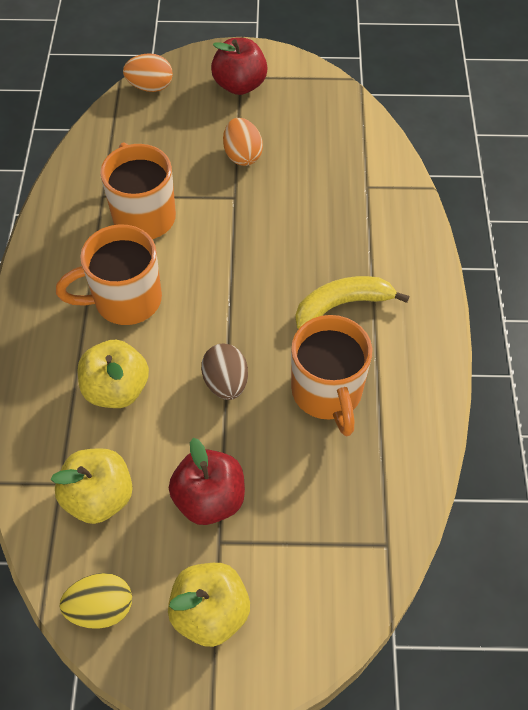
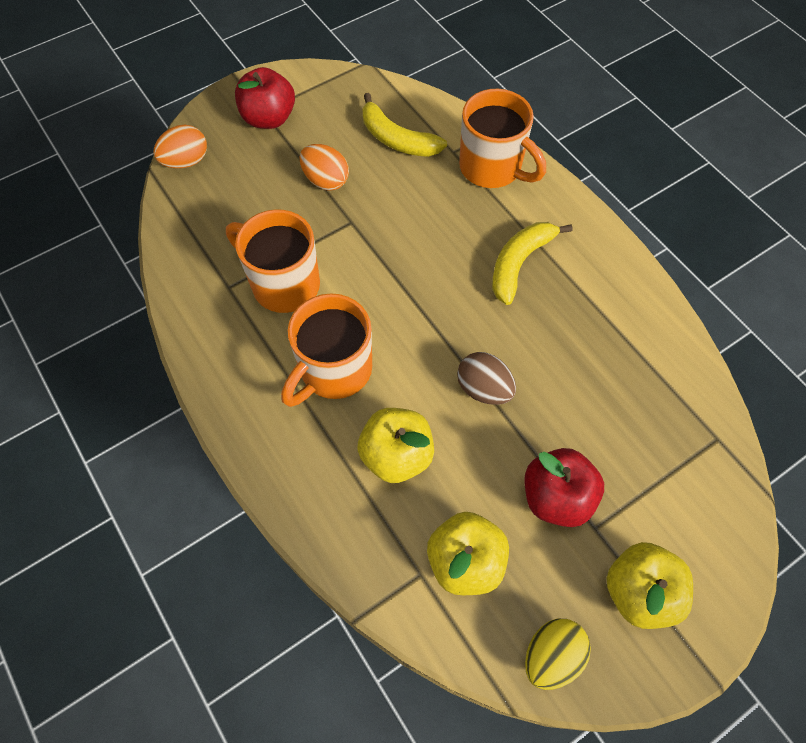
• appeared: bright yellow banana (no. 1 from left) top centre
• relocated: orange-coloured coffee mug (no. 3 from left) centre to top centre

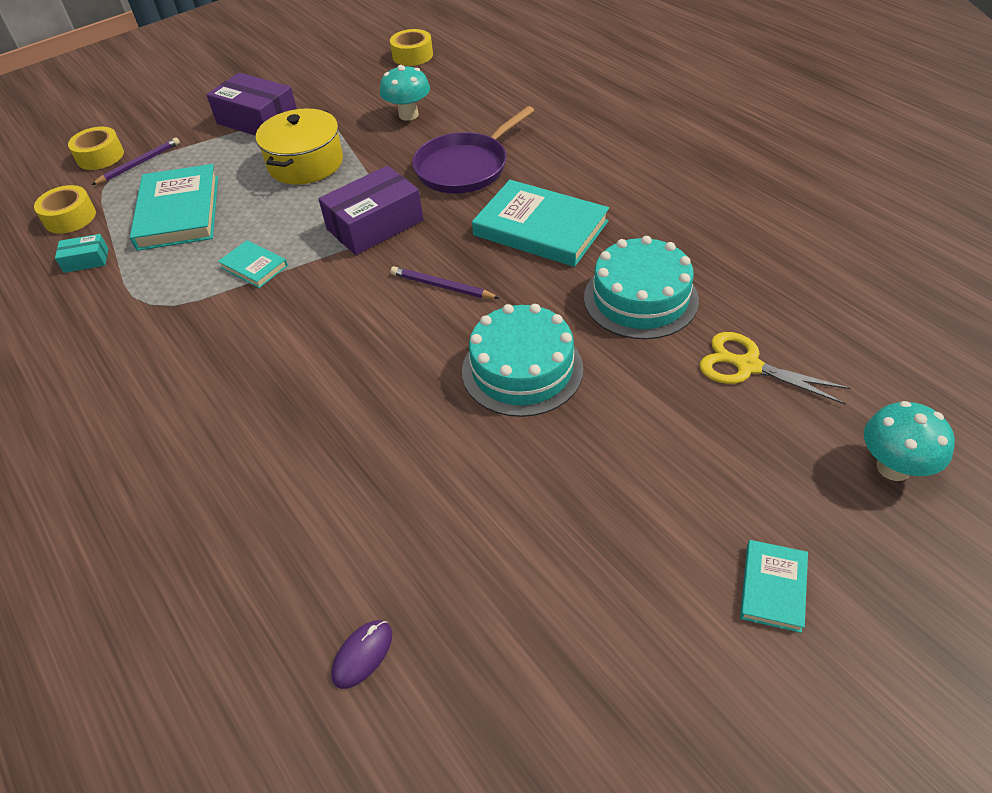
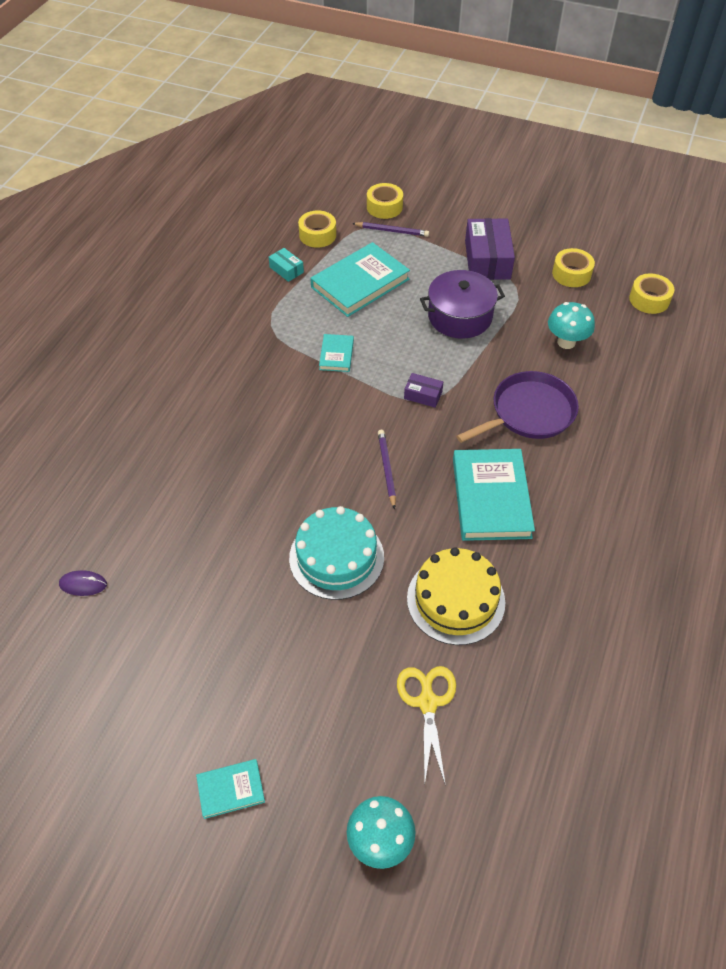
• size: violet parcel (no. 2 from left in the first image) top centre = centre x0.50
• colour: aqua cake (no. 2 from left) centre to bright yellow cake centre
• colour: bright yellow pot top left to violet pot top centre
• spun: violet pan top centre = middle right 135 degrees clockwise
• appeared: bright yellow tape (no. 3 from left) top right

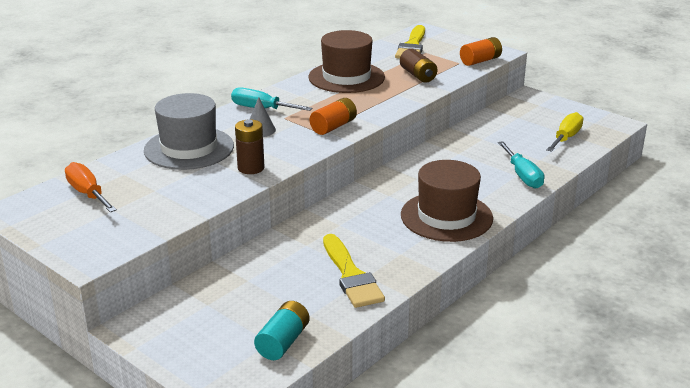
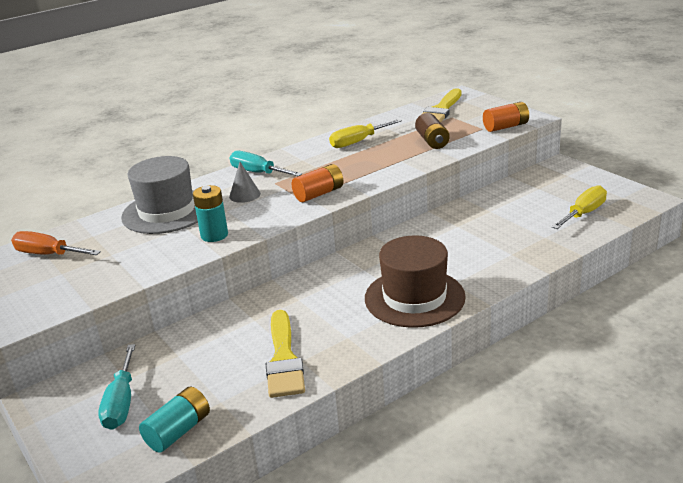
• spun: orange-coloured flat screwdriver middle left = middle left 45 degrees counterclockwise
• relocated: aqua flat screwdriver (no. 2 from left in the first image) middle right to aqua flat screwdriver (no. 1 from left) bottom left
• colour: russet power cell (no. 1 from left) centre to aqua power cell (no. 2 from left) middle left
• exchanged: russet top hat (no. 1 from left) top centre to bright yellow flat screwdriver (no. 1 from left) top centre

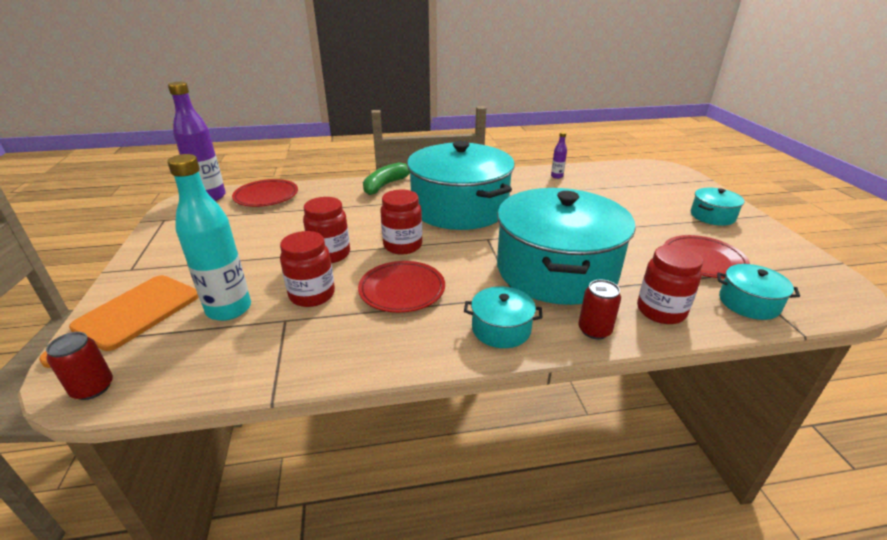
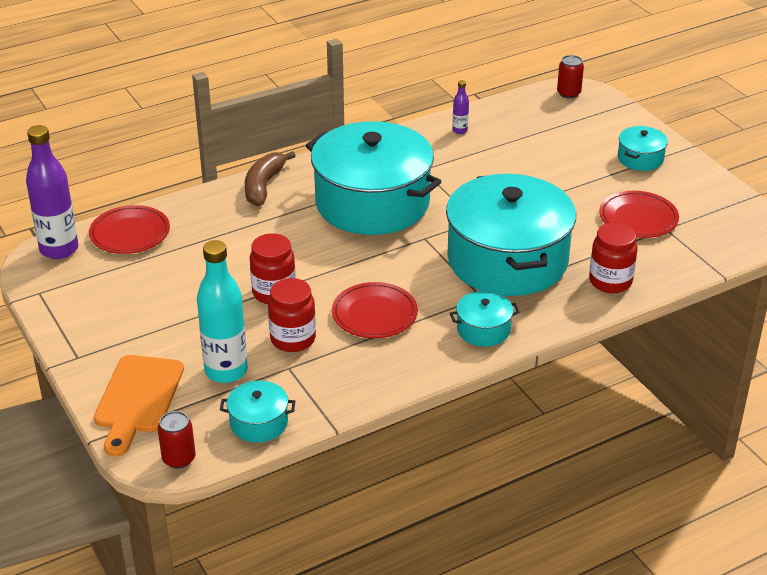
• relocated: aqua pot (no. 5 from left in the first image) middle right to aqua pot (no. 1 from left) bottom centre
• colour: leaf-green banana top centre to russet banana top centre
• relocated: red soda can (no. 2 from left) middle right to top right
• missing: red preserve jar (no. 3 from left) centre

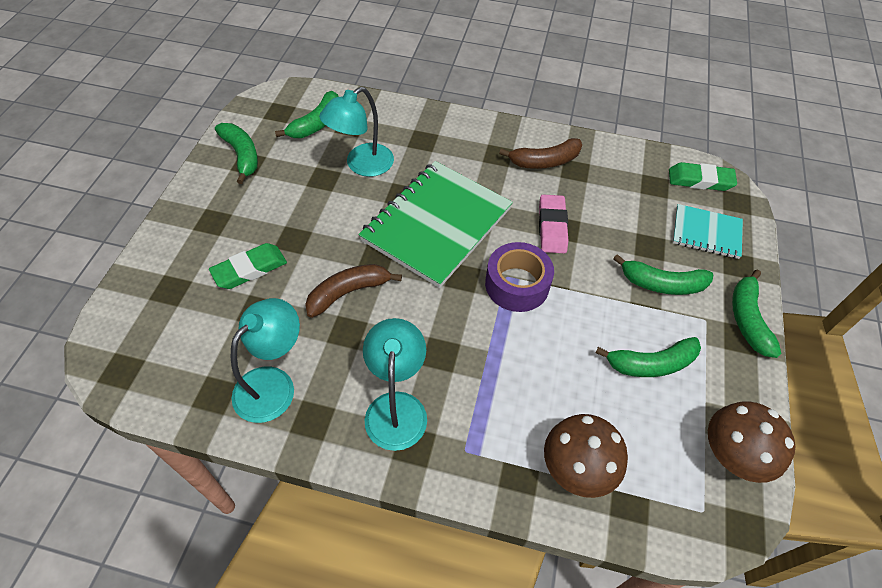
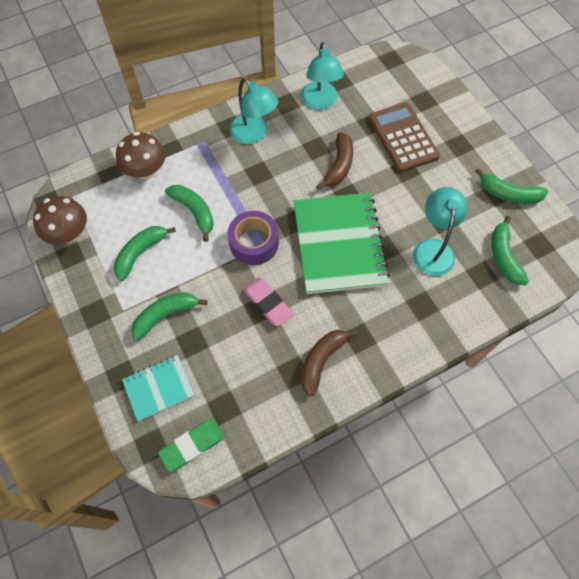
• relocated: leaf-green banana (no. 5 from left in the first image) middle right to leaf-green banana (no. 3 from left) middle left
• exchanged: leaf-green eraser (no. 1 from left) middle left to russet adding machine top right

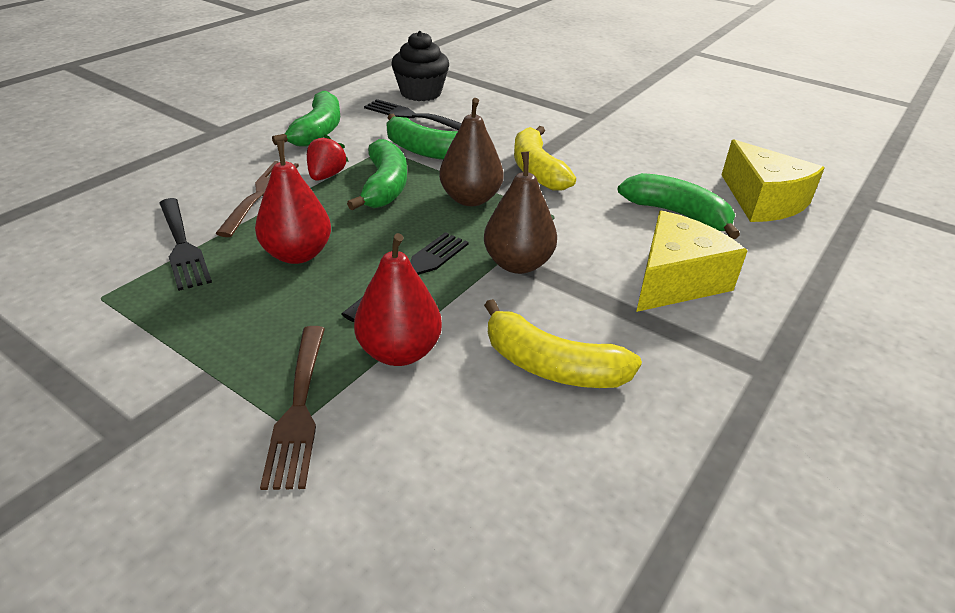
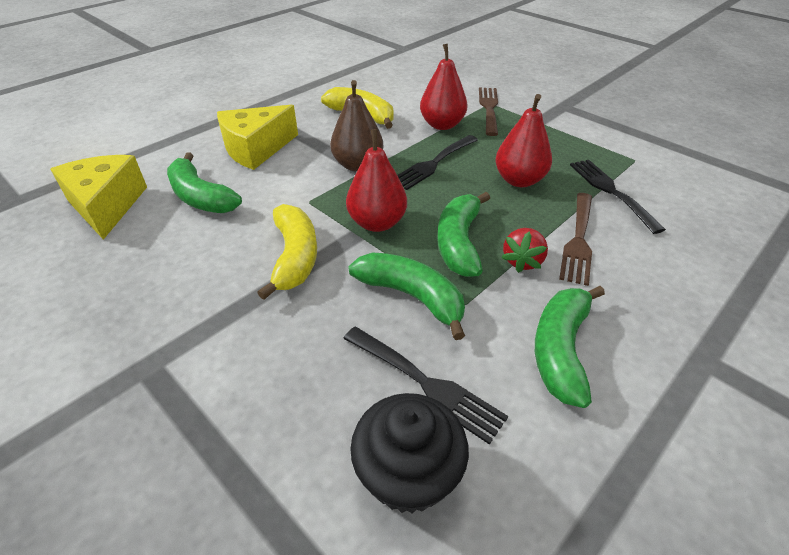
• colour: russet pear (no. 1 from left) top centre to red pear (no. 1 from left) top centre

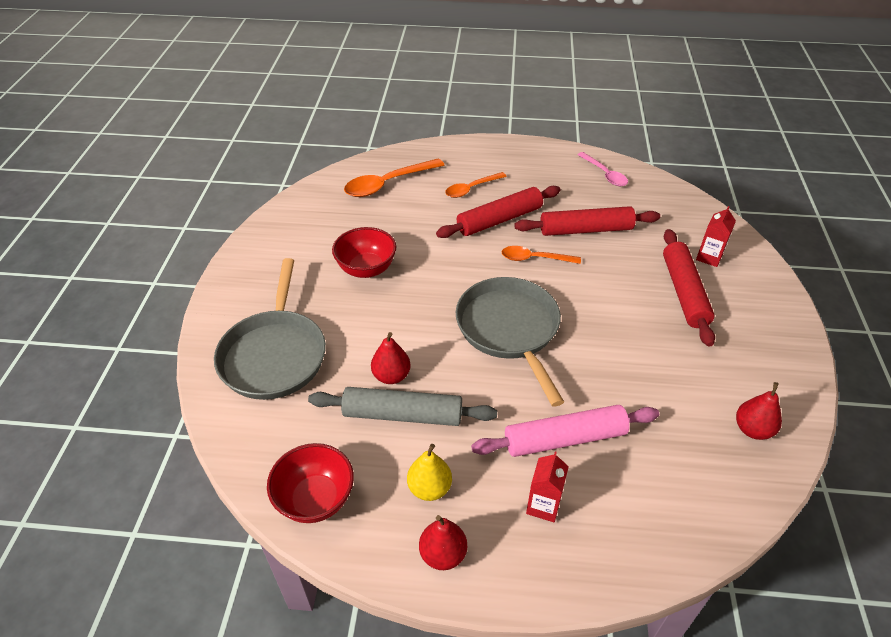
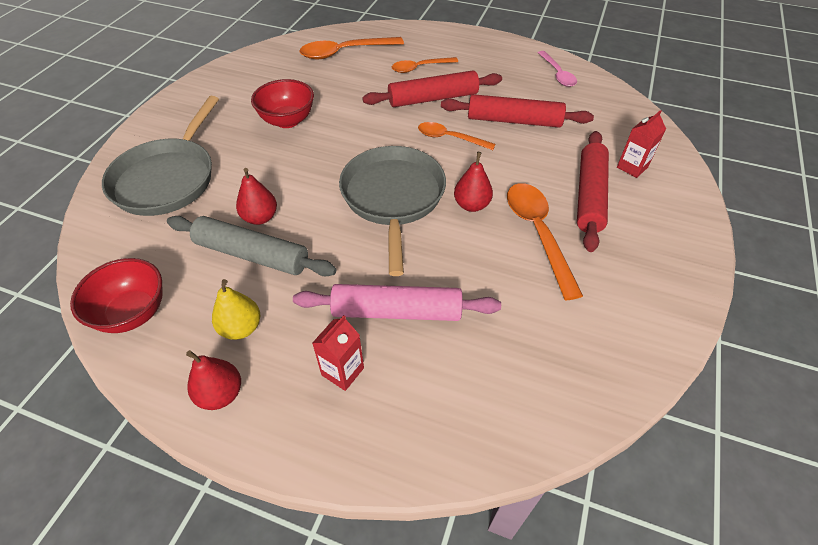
• relocated: red pear (no. 3 from left) middle right to centre
• appeared: orange-coloured tablespoon (no. 4 from left) centre

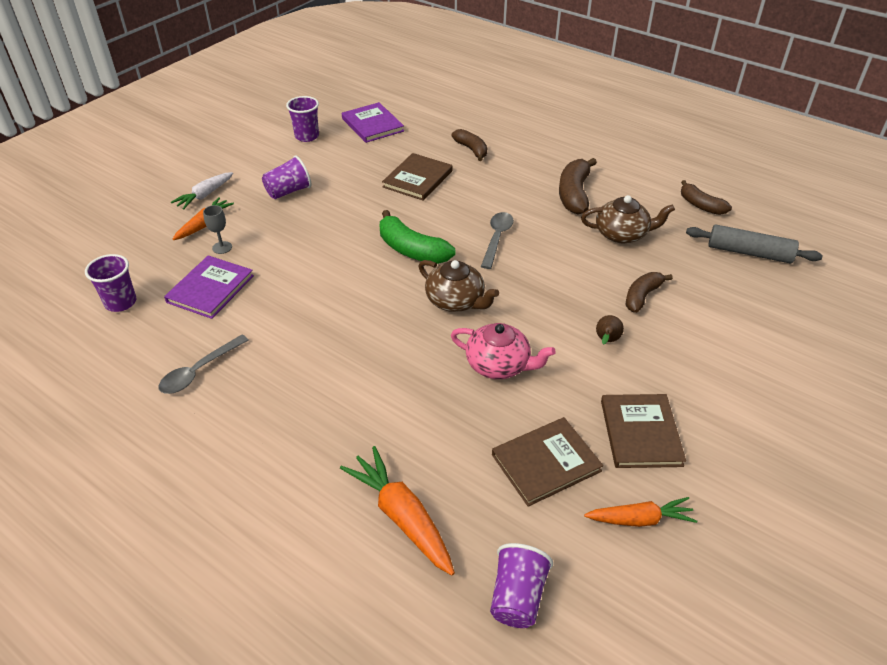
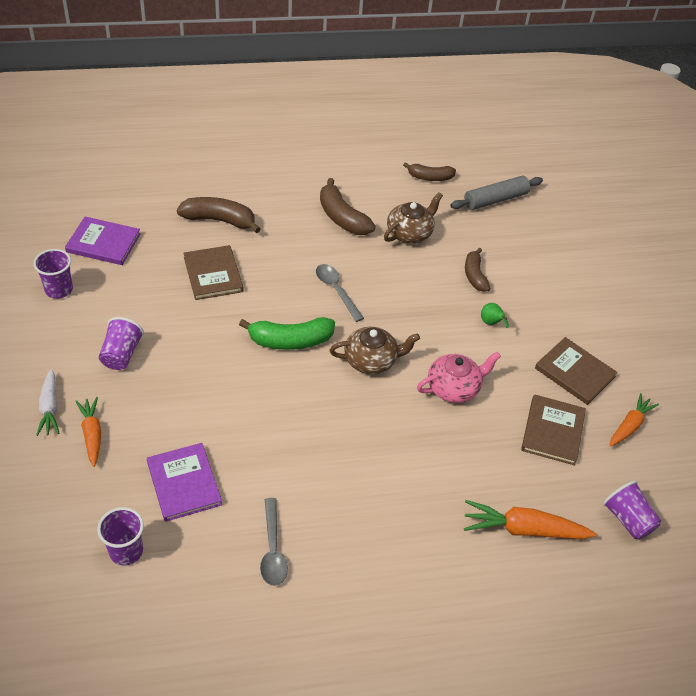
• size: russet banana (no. 1 from left) top centre = top left x1.52
• colour: russet pear middle right to leaf-green pear middle right
• missing: ash-grey goblet middle left

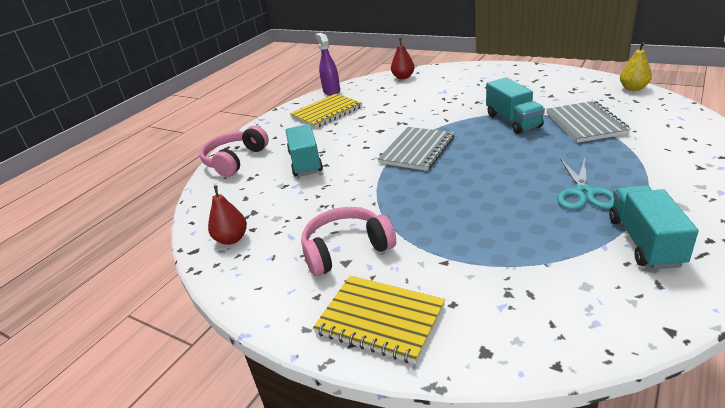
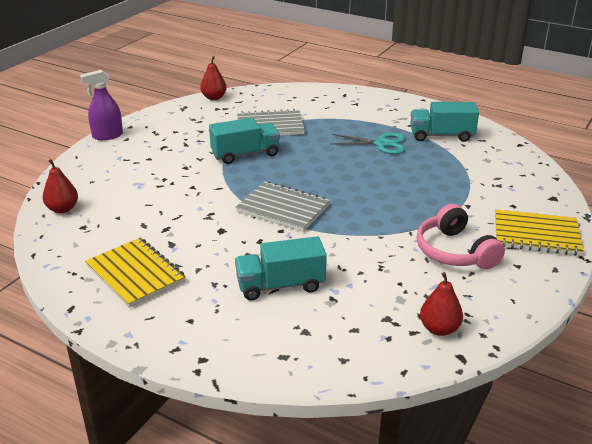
• relocated: violet spray bottle top centre to top left
• colour: bright yellow pear top right to red pear (no. 2 from left) top centre
• spun: bright yellow notepad (no. 2 from left) bottom centre = middle right 75 degrees clockwise
• missing: pink headset (no. 1 from left) middle left

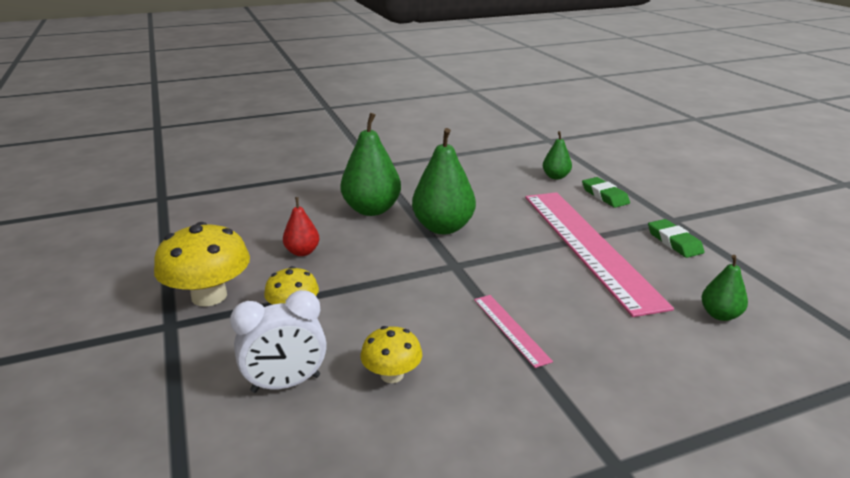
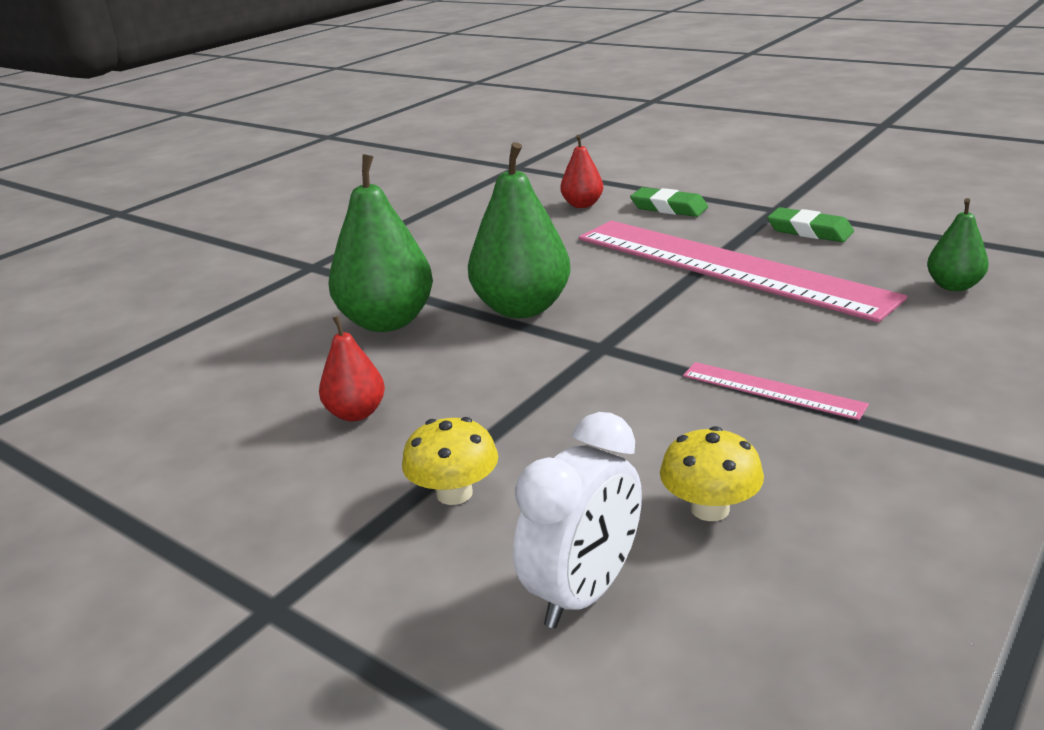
• colour: leaf-green pear (no. 3 from left) top centre to red pear (no. 2 from left) top centre
• missing: bright yellow toadstool (no. 1 from left) middle left

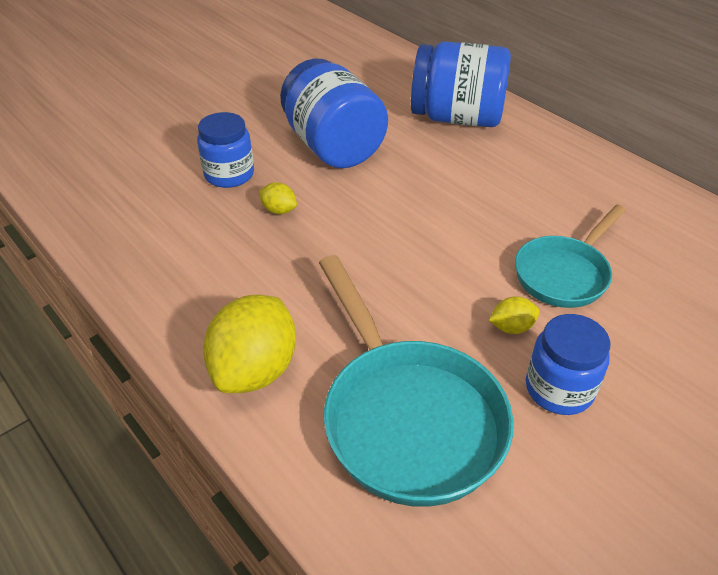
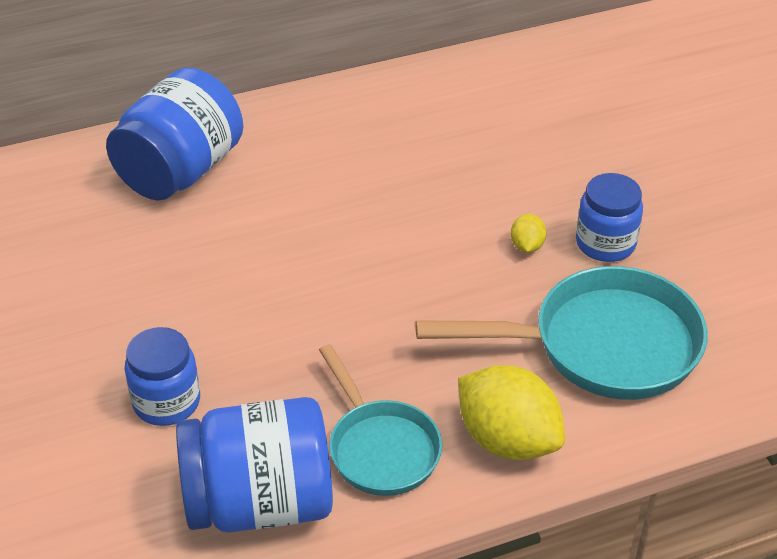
• relocated: royal blue preserve jar (no. 2 from left in the first image) top centre to royal blue preserve jar (no. 3 from left) bottom left
• relocated: aqua pan (no. 2 from left in the first image) middle right to aqua pan (no. 1 from left) bottom centre
• missing: bright yellow citrus fruit (no. 2 from left) centre

